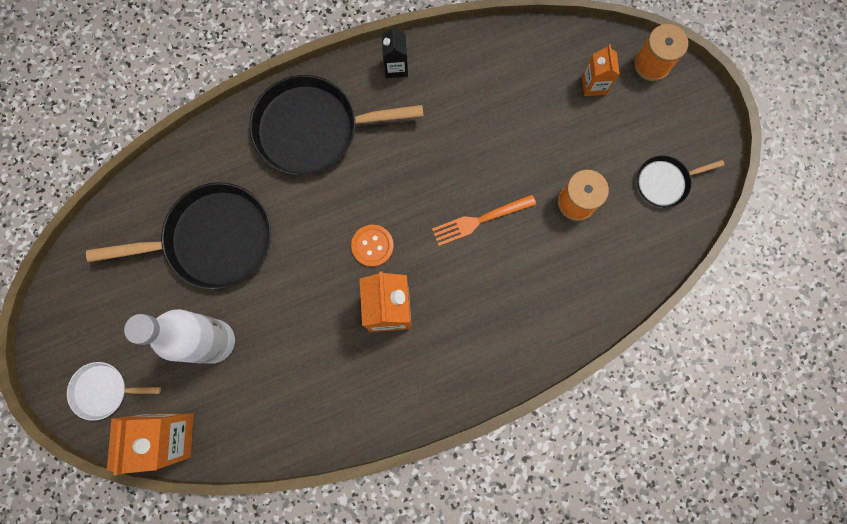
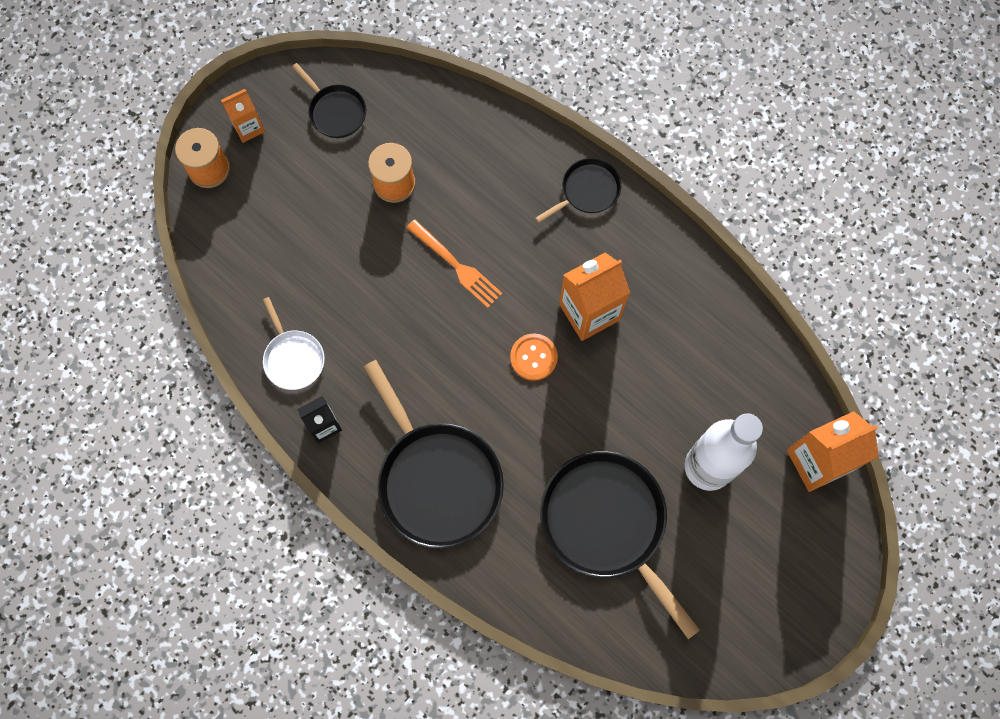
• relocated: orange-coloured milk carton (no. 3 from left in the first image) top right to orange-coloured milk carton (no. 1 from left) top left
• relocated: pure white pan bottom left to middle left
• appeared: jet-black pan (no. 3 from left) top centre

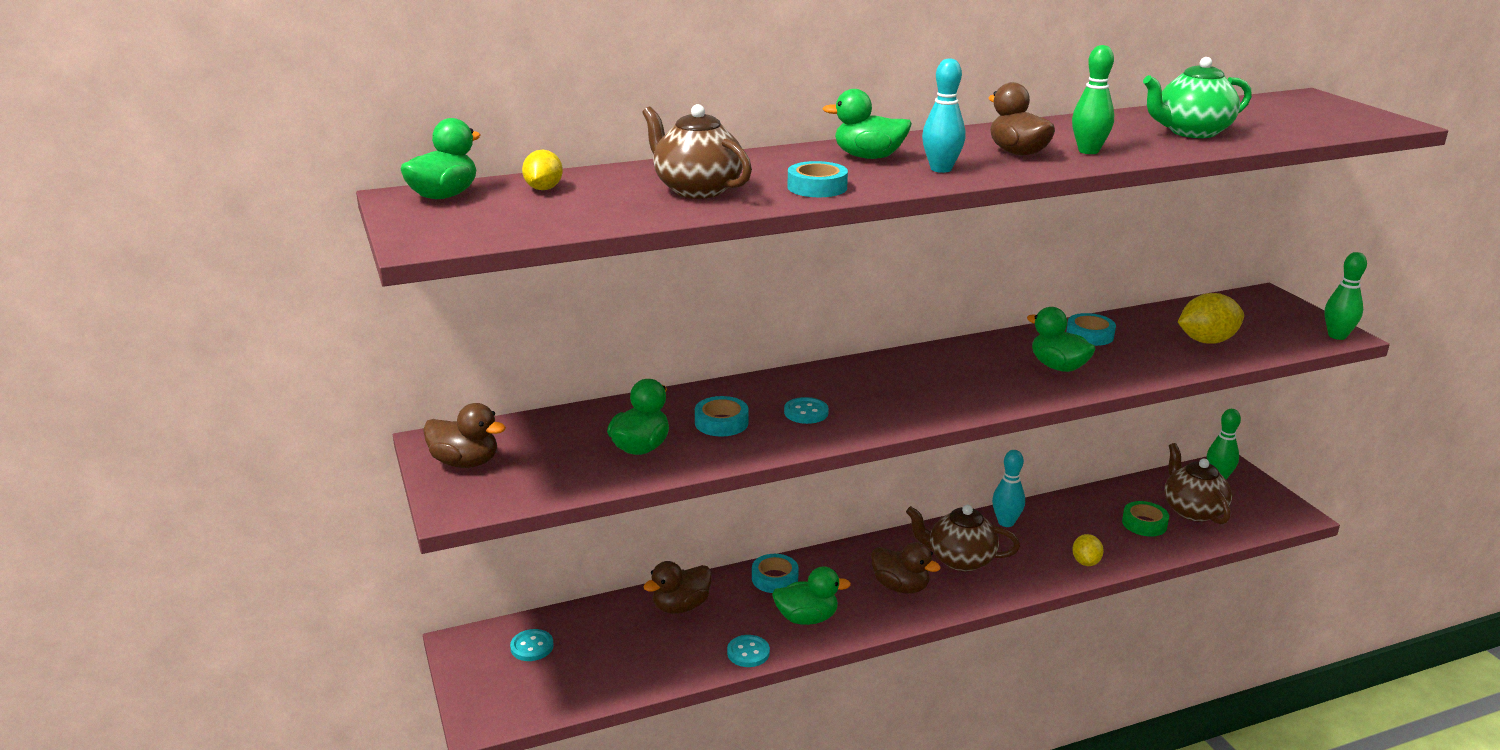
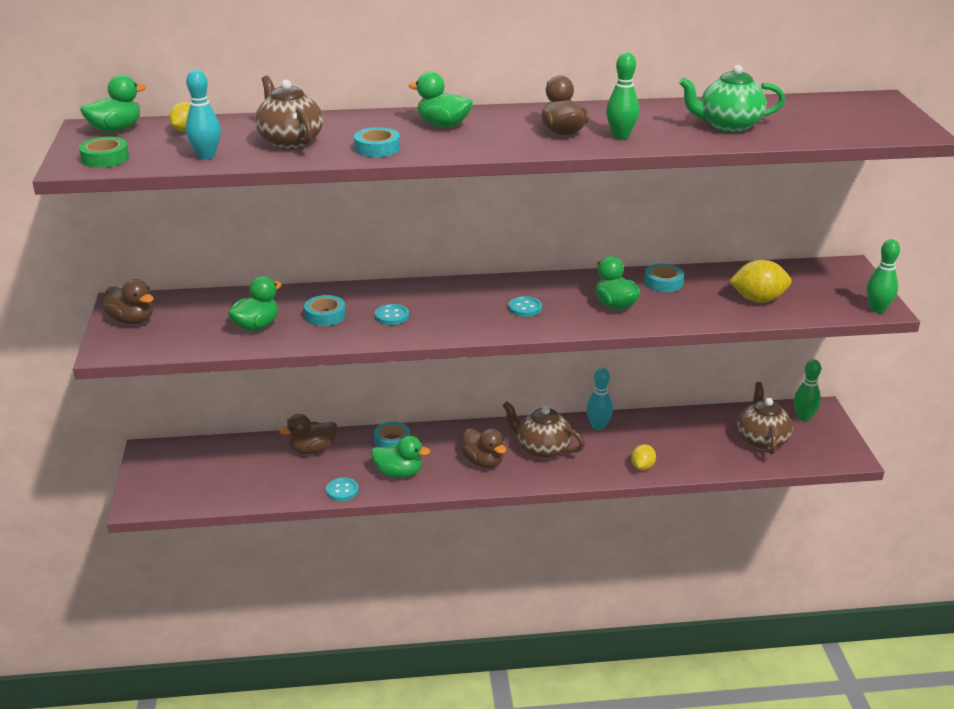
• relocated: leaf-green tape bottom right to top left
• relocated: aqua bowling pin (no. 1 from left) top centre to top left
• relocated: aqua shirt button (no. 1 from left in the first image) bottom centre to aqua shirt button (no. 3 from left) centre

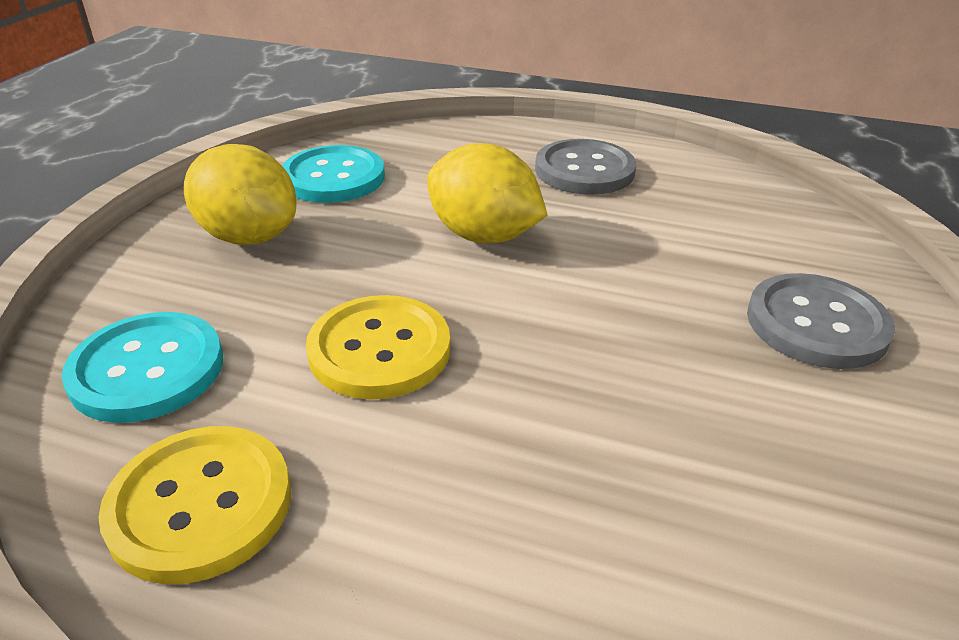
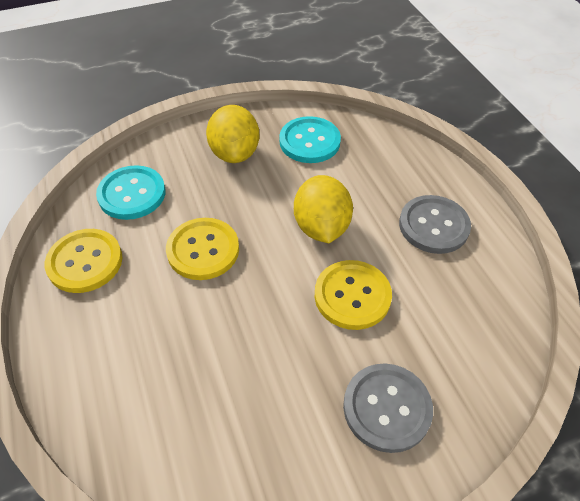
• appeared: bright yellow shirt button (no. 3 from left) centre

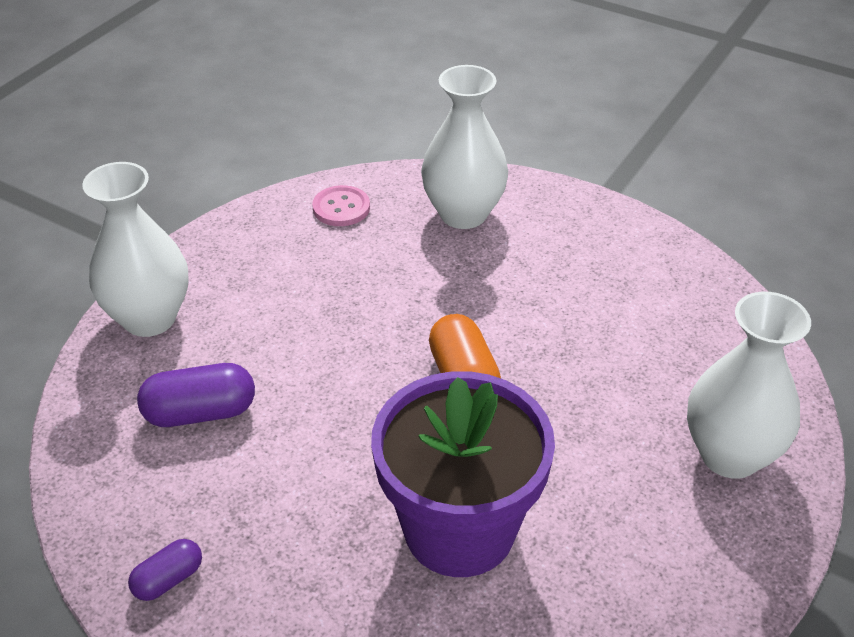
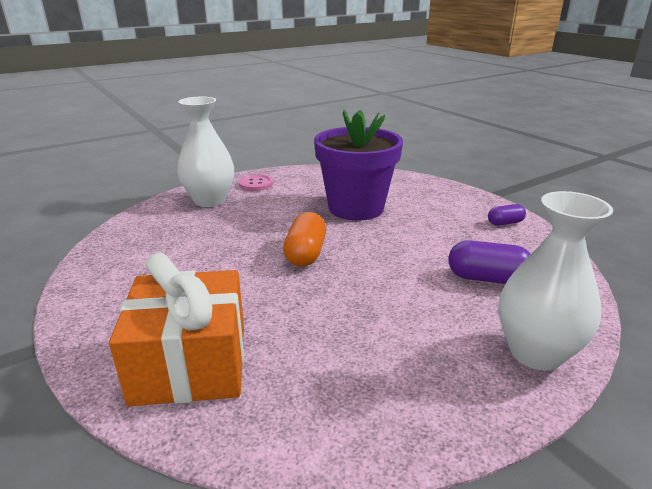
• exchanged: pure white flower vase (no. 2 from left) top centre to orange-coloured gift bottom left
• relocated: pink shirt button top centre to centre

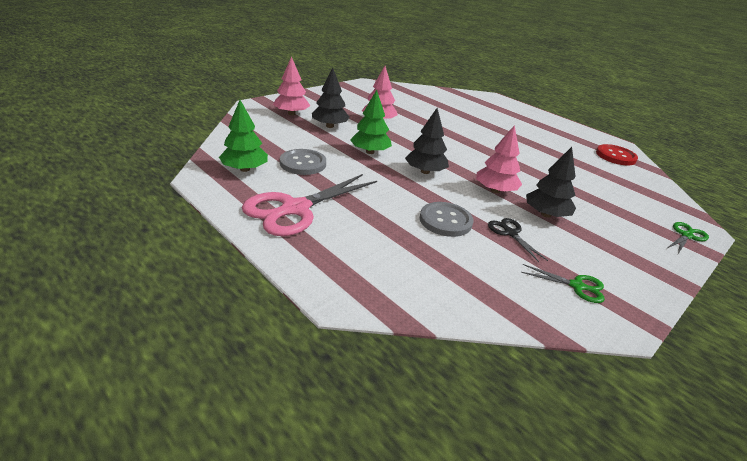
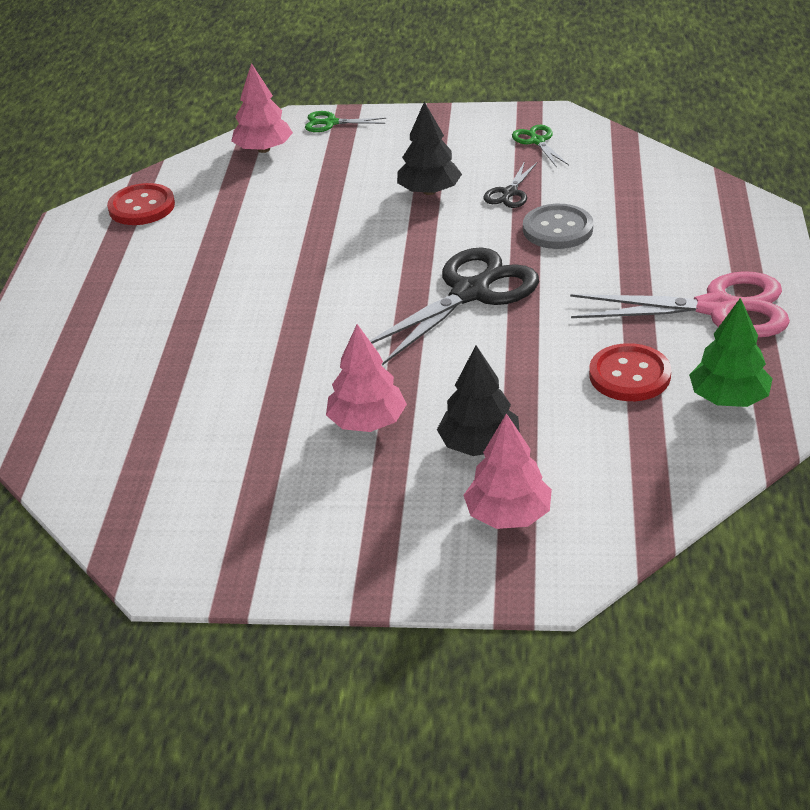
• relocated: pink fir tree (no. 3 from left in the first image) middle right to pink fir tree (no. 1 from left) top left
• exchanged: jet-black fir tree (no. 2 from left) top centre to jet-black scissors (no. 1 from left) centre
• colour: ash-grey shirt button (no. 1 from left) centre to red shirt button (no. 2 from left) middle right
• missing: leaf-green fir tree (no. 2 from left) top centre

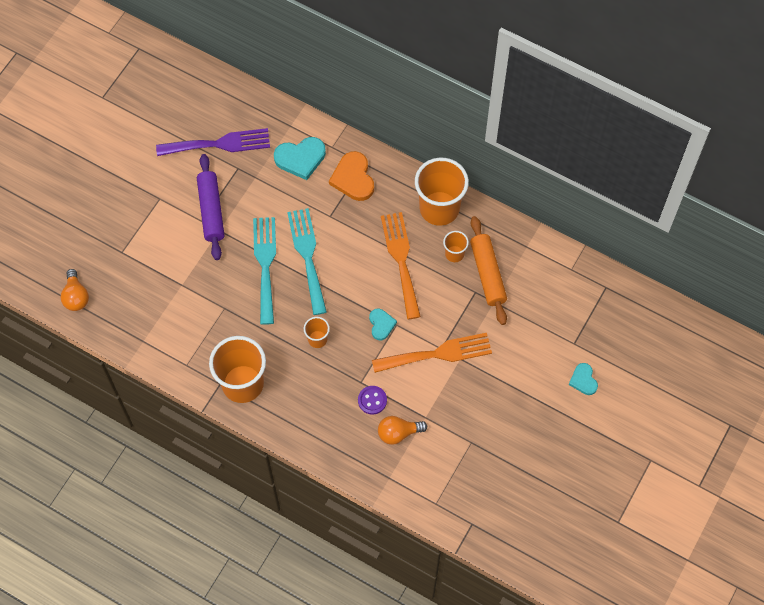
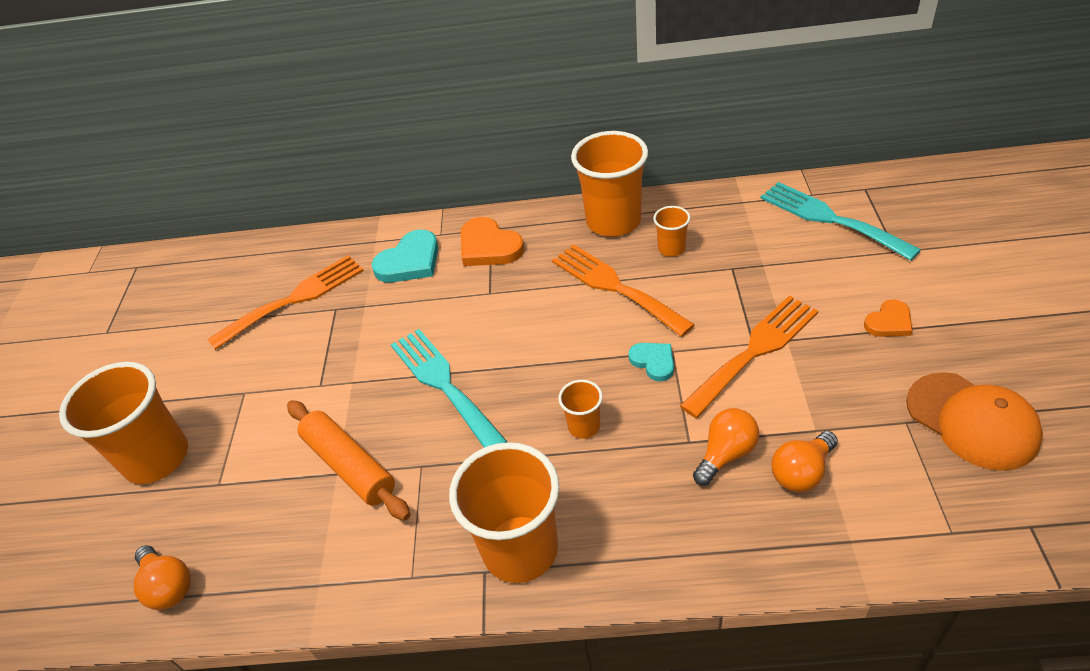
• appeared: orange-coloured cup (no. 1 from left) middle left
• colour: violet table fork top left to orange-coloured table fork (no. 1 from left) middle left
• relocated: orange-coloured pastry roller centre to bottom left
• exchanged: violet shirt button centre to orange-coloured light bulb (no. 2 from left) centre
• relocated: aqua table fork (no. 2 from left) centre to top right
• appeared: orange-coloured heart (no. 2 from left) middle right
• appeared: orange-coloured baseball cap middle right
• missing: violet pastry roller middle left
• missing: aqua heart (no. 3 from left) middle right

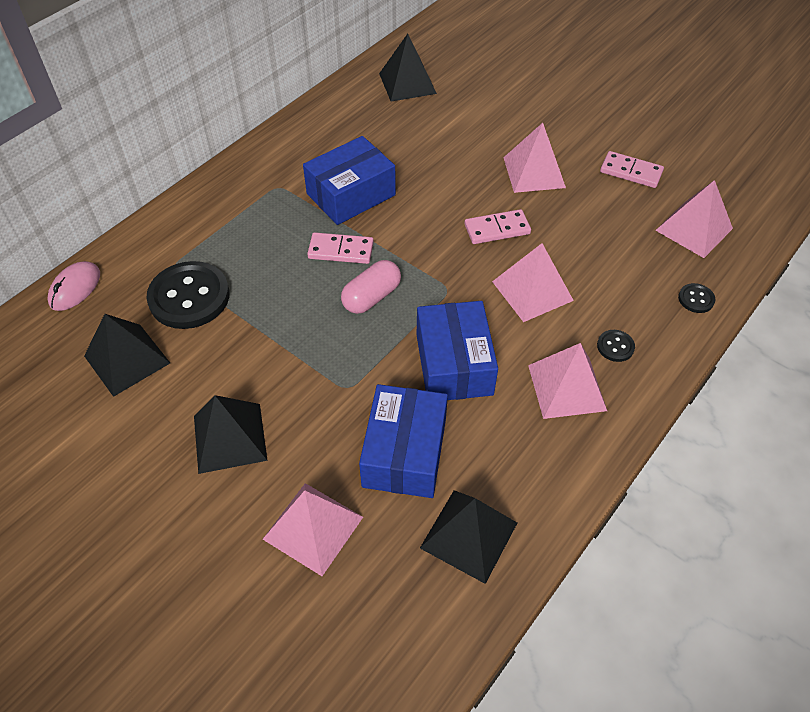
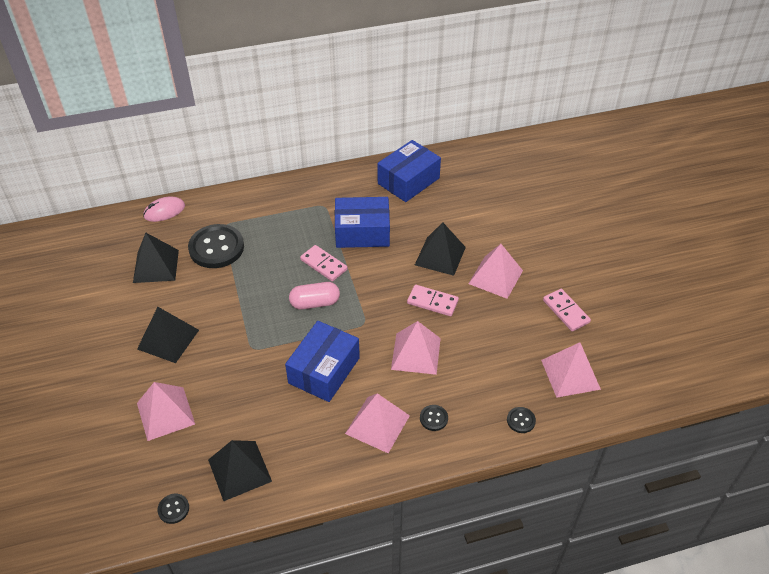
• appeared: jet-black shirt button (no. 1 from left) bottom left
• relocated: royal blue parcel (no. 2 from left in the first image) centre to royal blue parcel (no. 3 from left) top centre
• relocated: jet-black pyramid shape (no. 3 from left in the first image) top centre to jet-black pyramid shape (no. 4 from left) centre

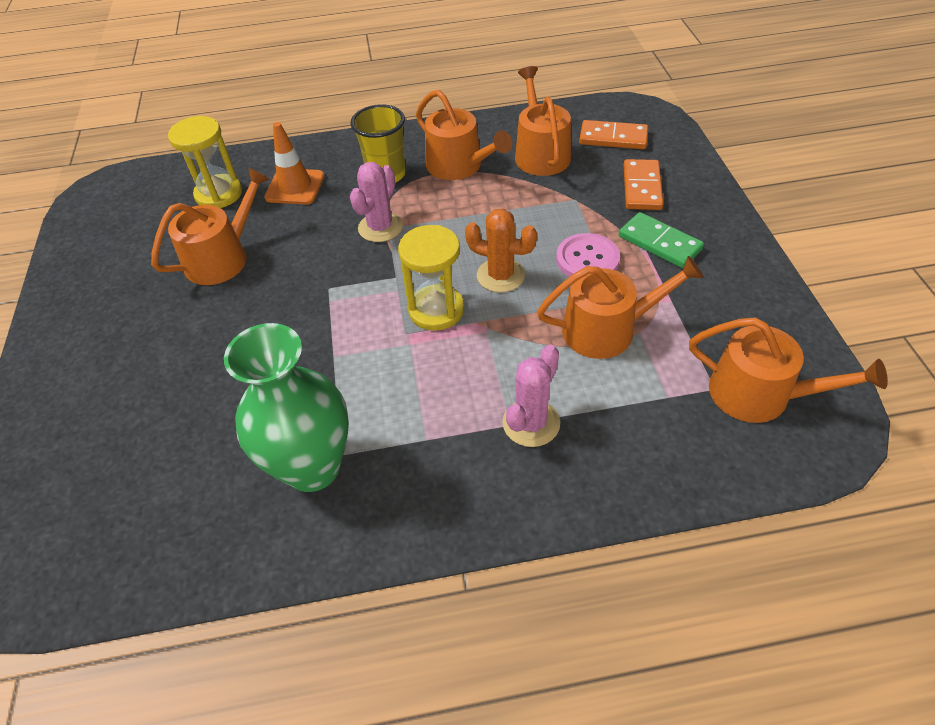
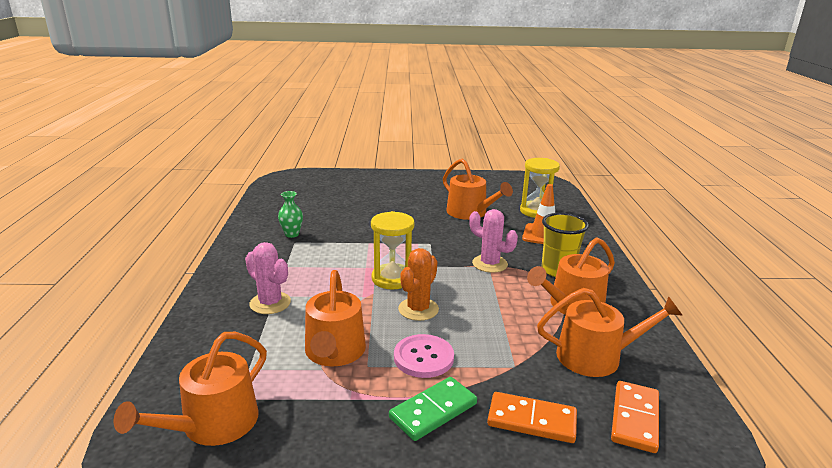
• size: leaf-green flower vase middle left = centre x0.44

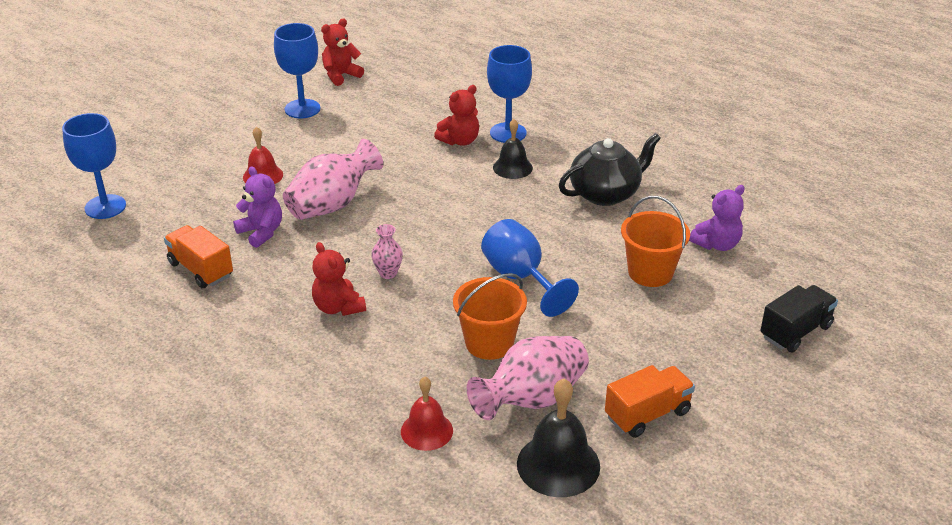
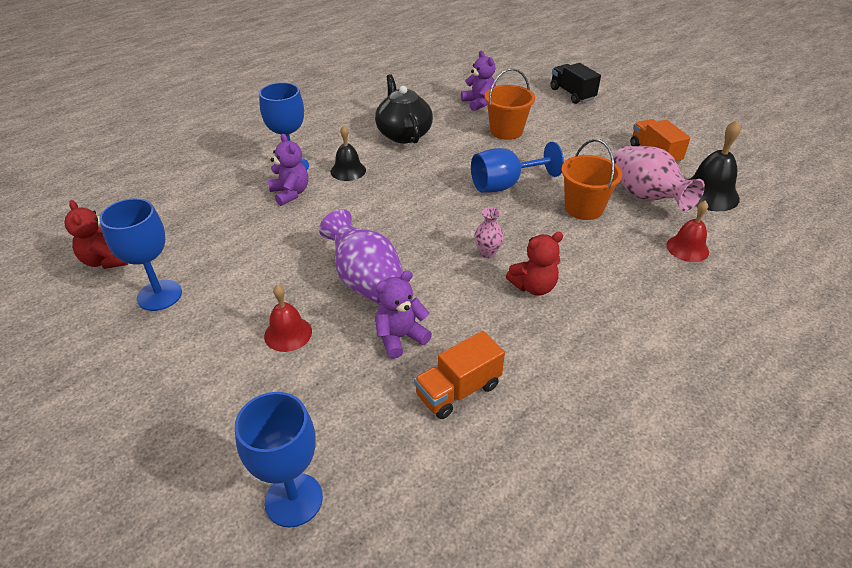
• colour: red teddy bear (no. 3 from left) top centre to violet teddy bear (no. 1 from left) top centre
• colour: pink flower vase (no. 1 from left) centre to violet flower vase centre

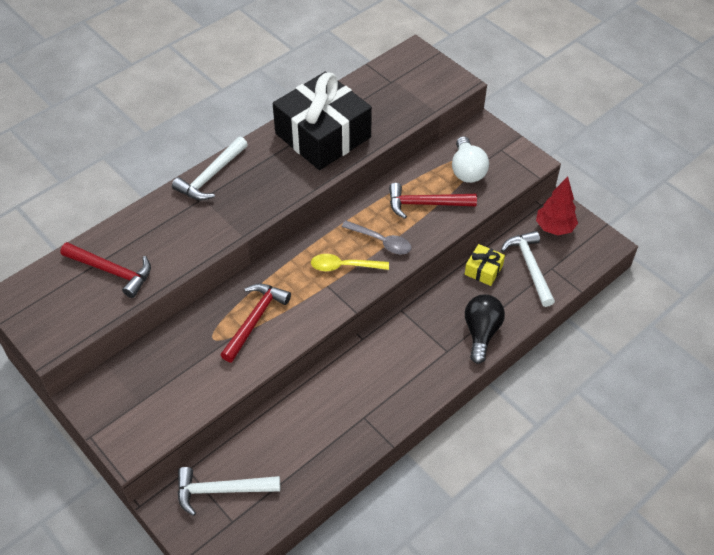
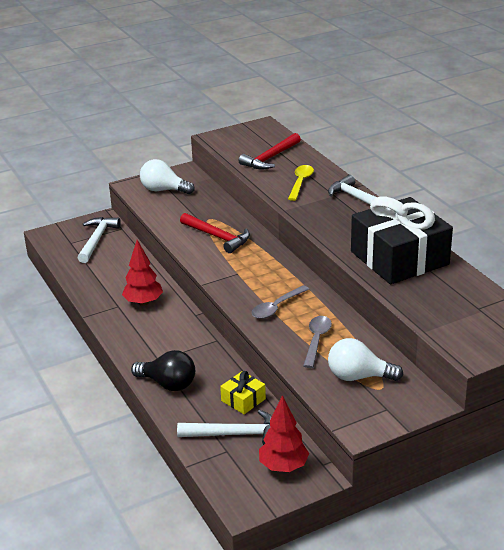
• appeared: red fir tree (no. 1 from left) middle left
• appeared: pure white light bulb (no. 1 from left) top left
• relocated: bright yellow tablespoon centre to top centre
• exchanged: red claw hammer (no. 3 from left) centre to ash-grey tablespoon (no. 2 from left) centre

